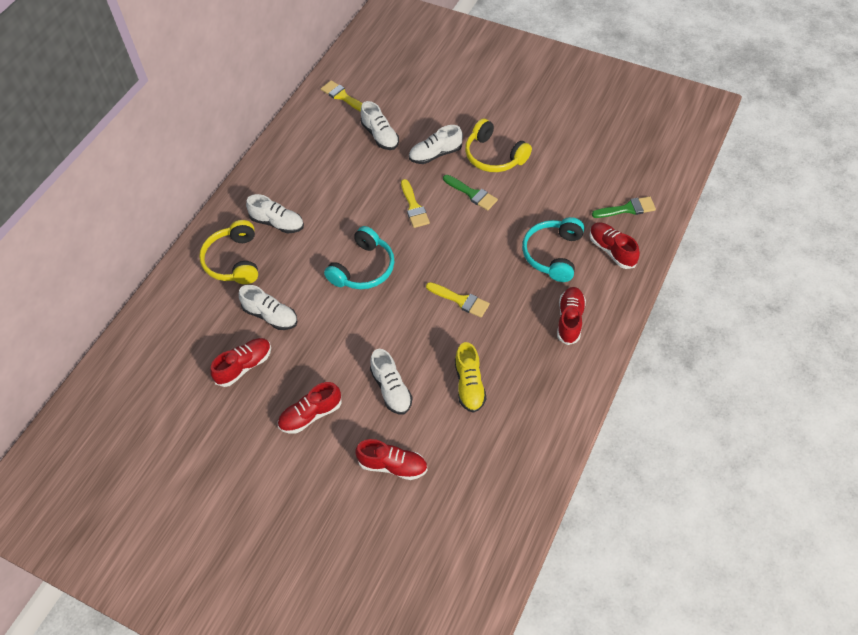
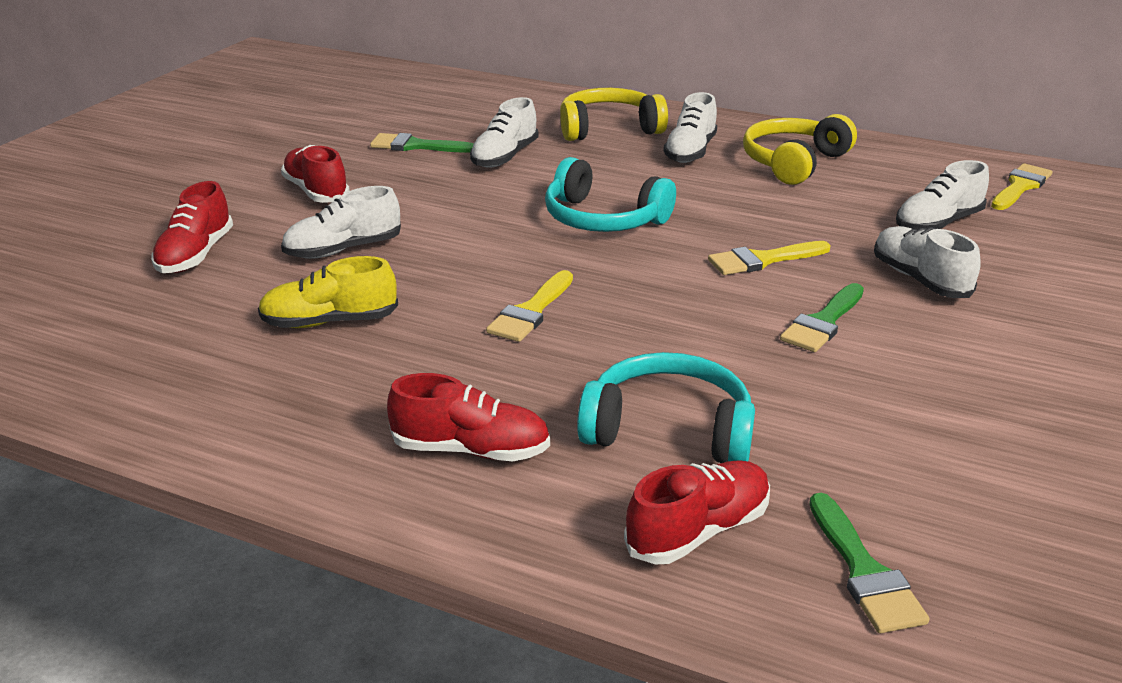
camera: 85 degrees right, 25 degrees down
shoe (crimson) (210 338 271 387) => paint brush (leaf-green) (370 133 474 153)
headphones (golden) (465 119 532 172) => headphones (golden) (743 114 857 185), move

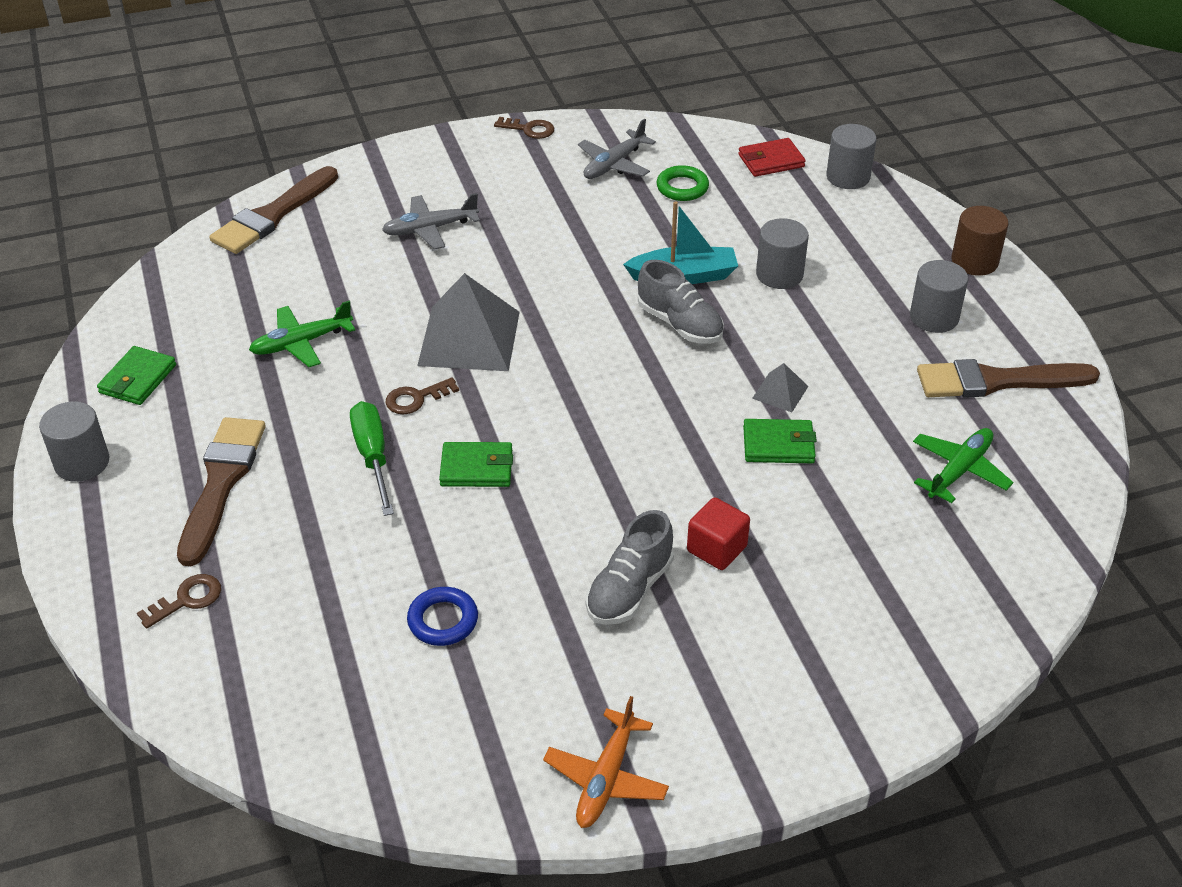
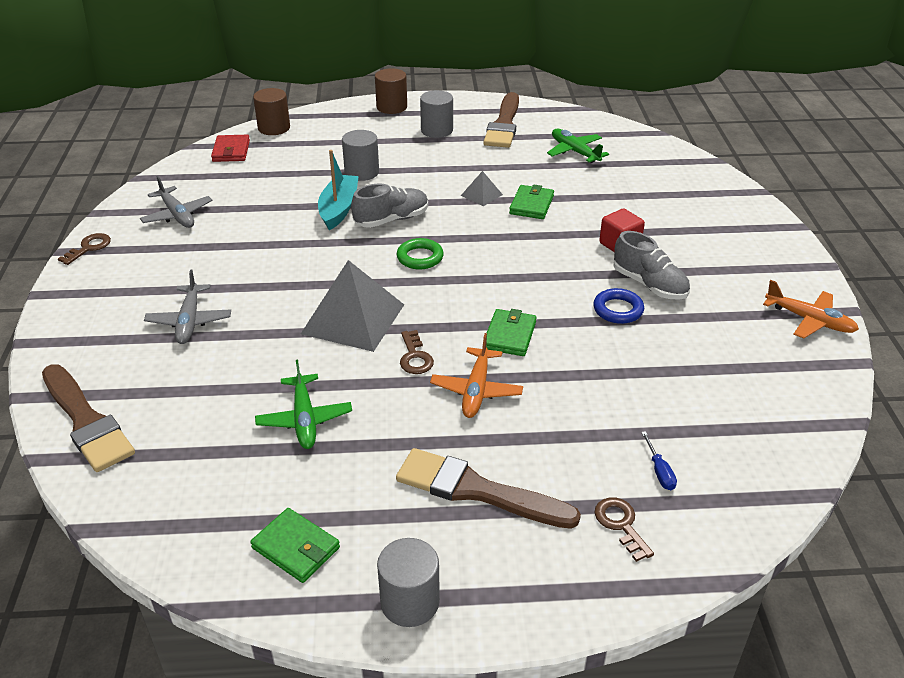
camera: 75 degrees left, 5 degrees down
hand screwdriver (leaf-green) (350 401 394 516) => plane (orange-coloured) (430 333 523 418)
torus (royal blue) (407 587 478 646) => torus (royal blue) (593 288 644 324), move
torus (leaf-green) (657 165 709 201) => torus (leaf-green) (397 238 444 269), move
cylinder (grey) (826 124 877 189) => cylinder (dark brown) (253 88 290 135)
nothing => hand screwdriver (royal blue) (641 431 677 490)

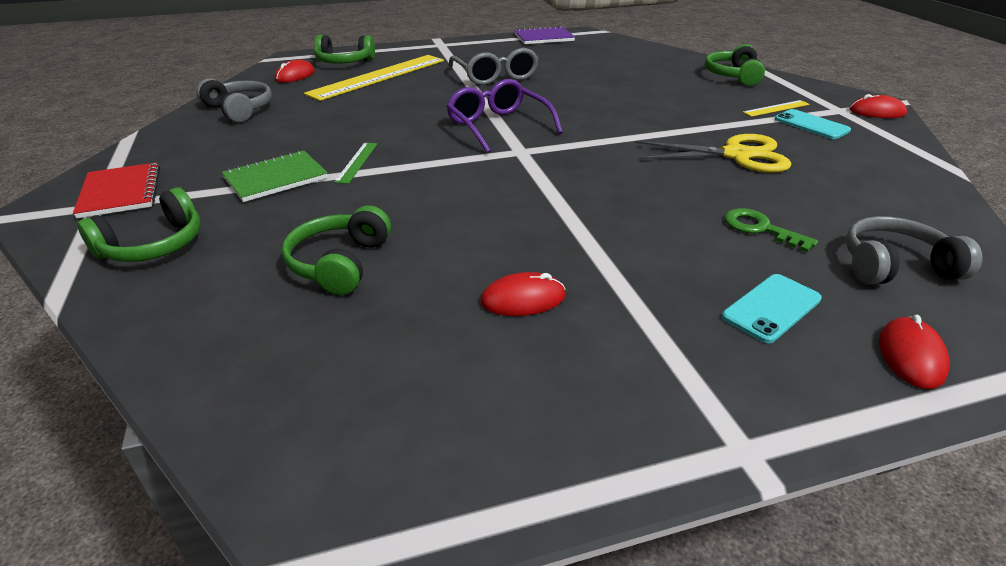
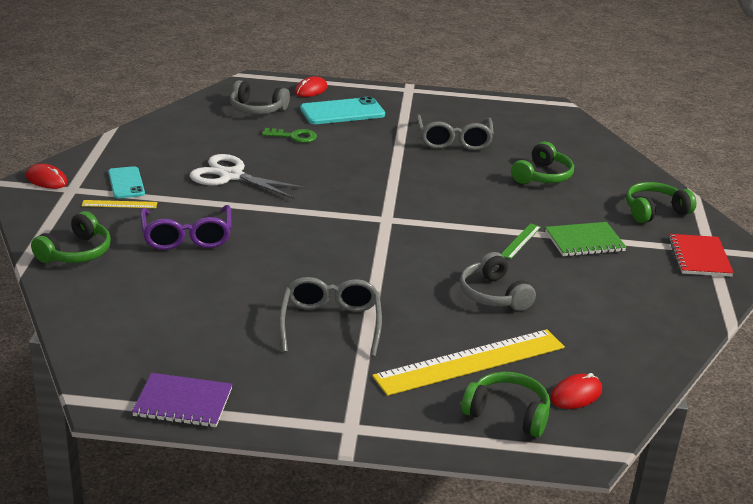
camera: 160 degrees left, 5 degrees down
headphones (grey) (196 78 272 122) => headphones (grey) (460 252 536 311), move
spectacles (royal purple) (446 79 563 153) => spectacles (royal purple) (140 205 231 250), move
computer mouse (crimson) (480 272 565 316) => spectacles (grey) (416 115 494 150)
shears (golden) (635 134 792 173) => shears (white) (190 154 307 199)
mobile phone (turquoise) (722 274 822 343) => mobile phone (turquoise) (300 96 385 124), x1.56
key (leaf-green) (724 208 818 252) => key (leaf-green) (262 128 317 143), 60 degrees counterclockwise

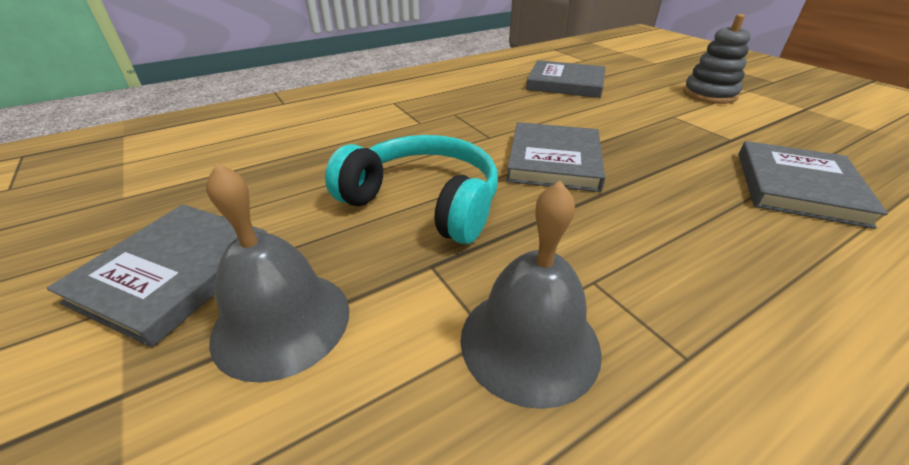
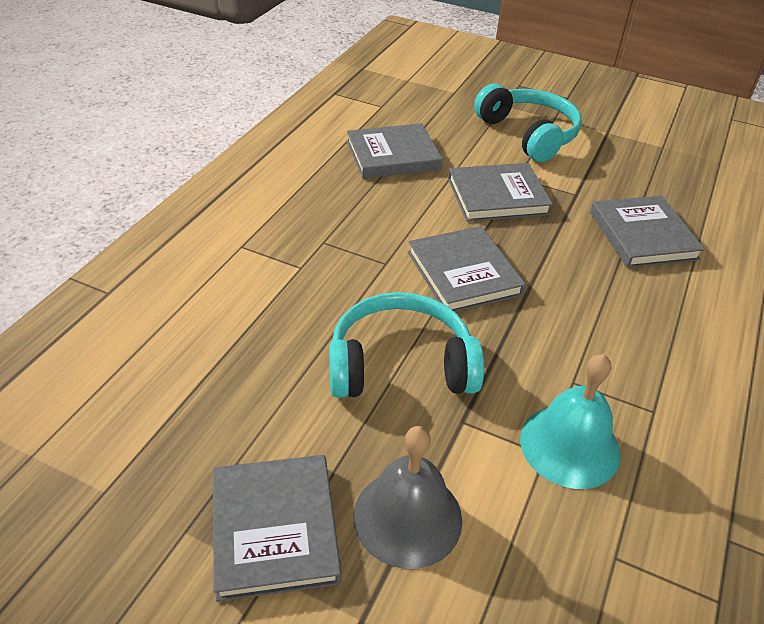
camera: 35 degrees left, 5 degrees up
hand bell (grey) (460 181 602 409) => hand bell (turquoise) (520 354 620 489)
stacking toy (grey) (683 14 751 104) => headphones (turquoise) (474 83 582 162)
nothing => book (grey) (448 163 553 222)

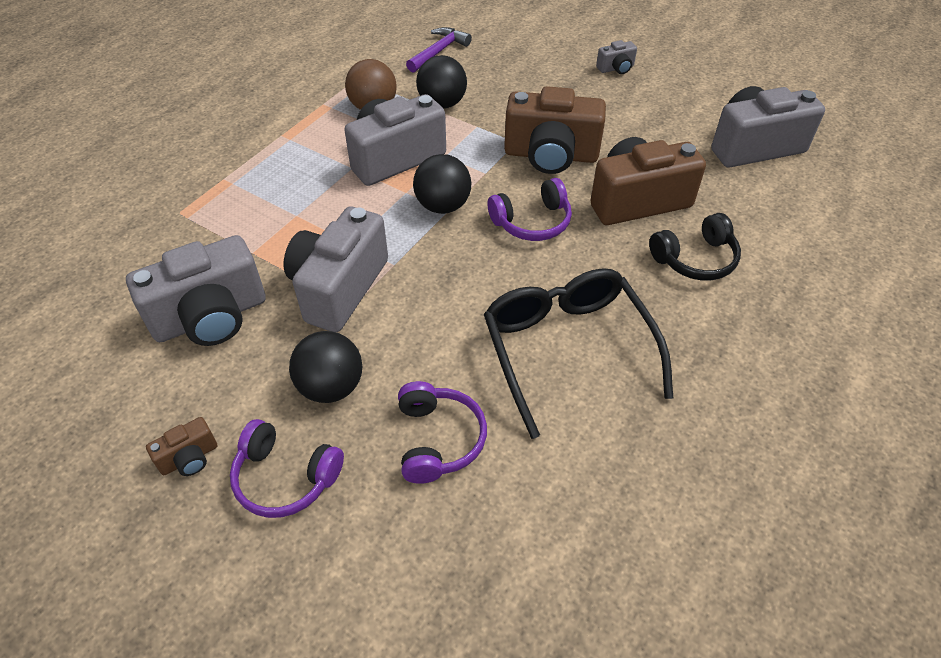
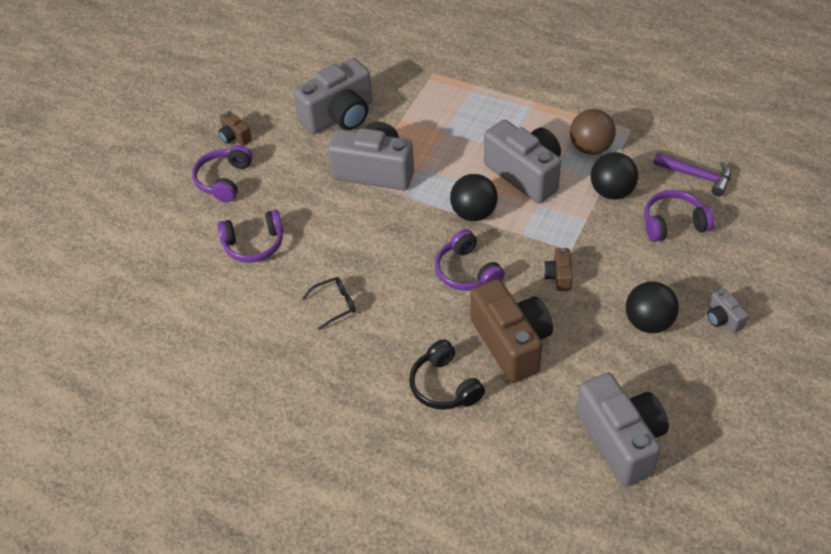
camera: 85 degrees right, 0 degrees up
camera (grey) (126 235 266 346) => camera (grey) (293 59 373 134), 90 degrees counterclockwise
ball (ebony) (289 331 362 403) => ball (ebony) (626 281 679 333), move
spectacles (ebony) (484 268 673 439) => spectacles (ebony) (302 277 355 330), x0.41
camera (dark brown) (504 86 606 174) => camera (dark brown) (544 248 573 291), x0.45
nothing => headphones (royal purple) (644 190 714 242)

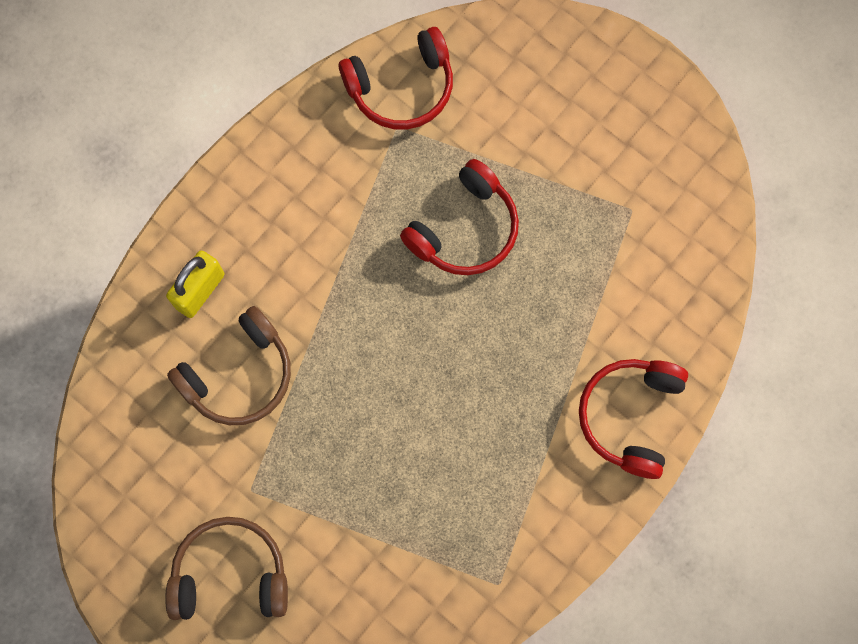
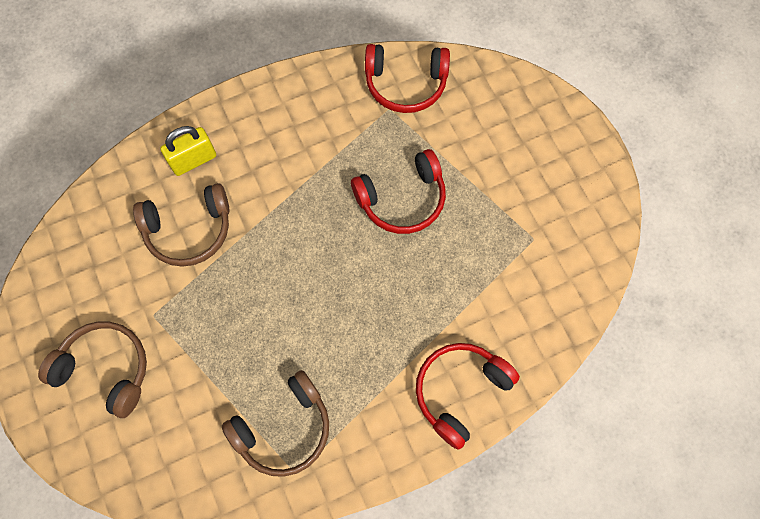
camera: 25 degrees right, 5 degrees down
nothing => headphones (dark brown) (222 370 329 477)

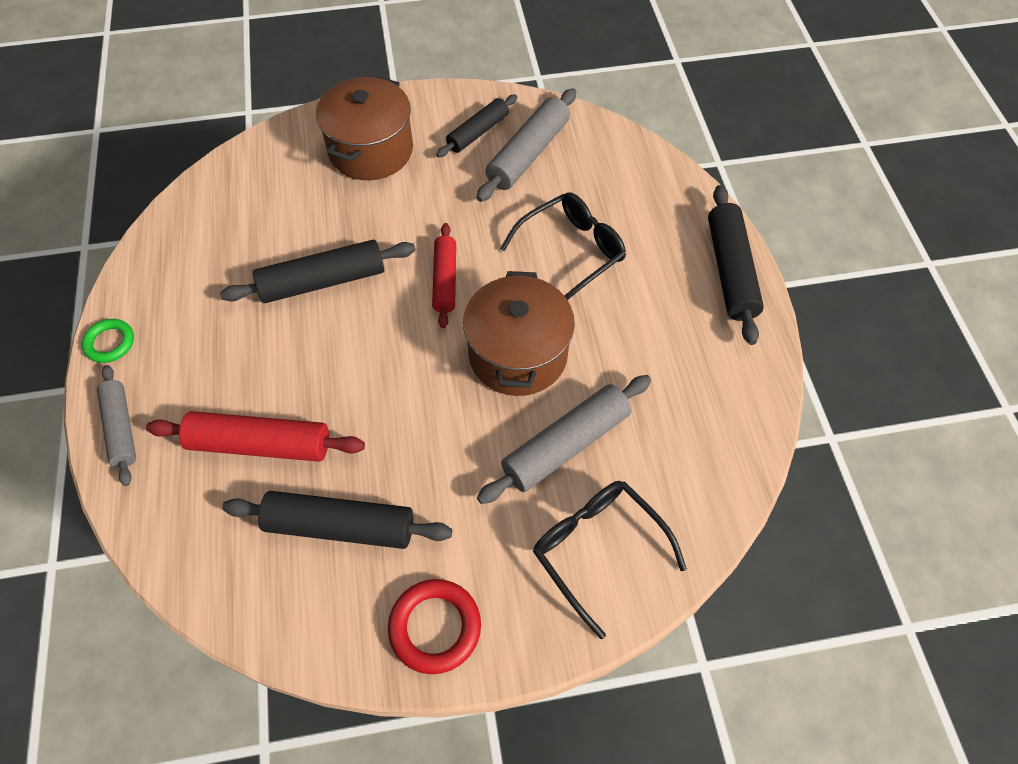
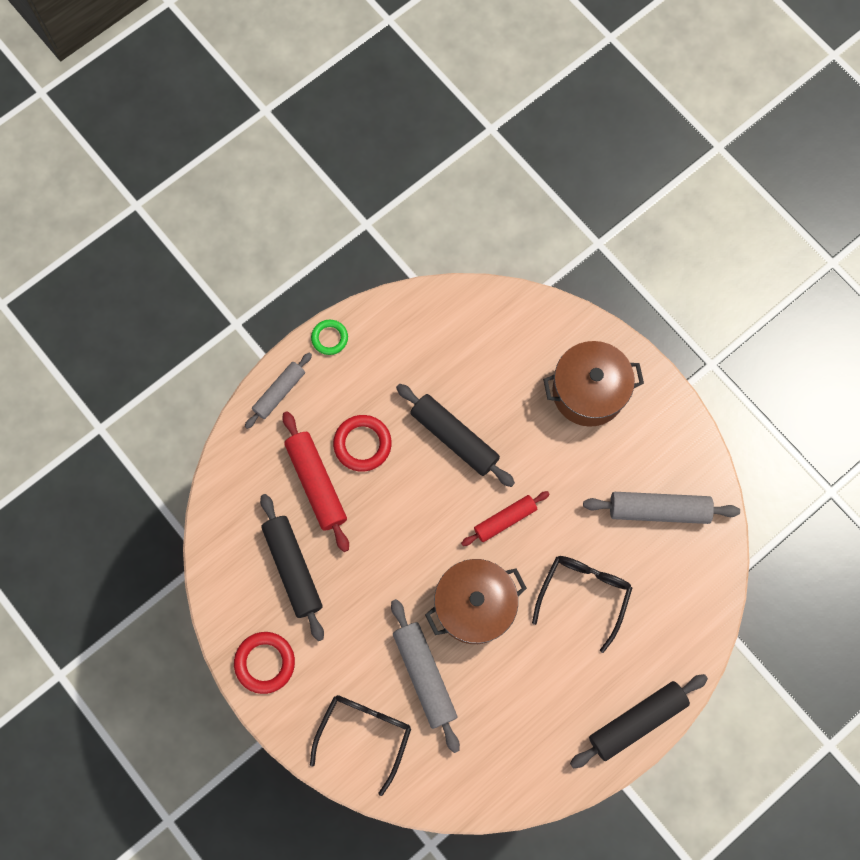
camera: 60 degrees right, 15 degrees up
pastry roller (ebony) (436 94 517 158) => nothing
pastry roller (grey) (477 375 651 504) => pastry roller (grey) (391 599 460 753), 45 degrees clockwise
spectacles (ebony) (500 193 626 300) => spectacles (ebony) (532 556 632 653), 90 degrees counterclockwise
nothing => torus (crimson) (333 415 392 472)

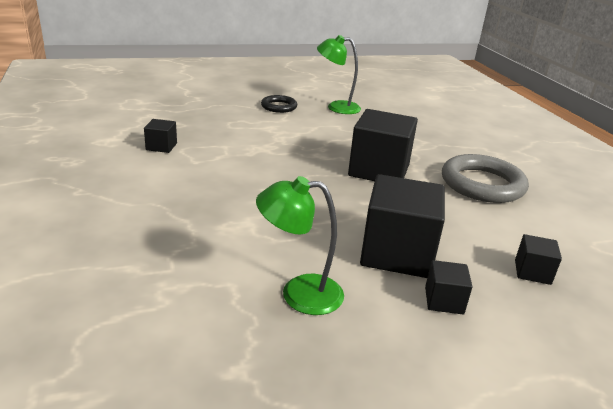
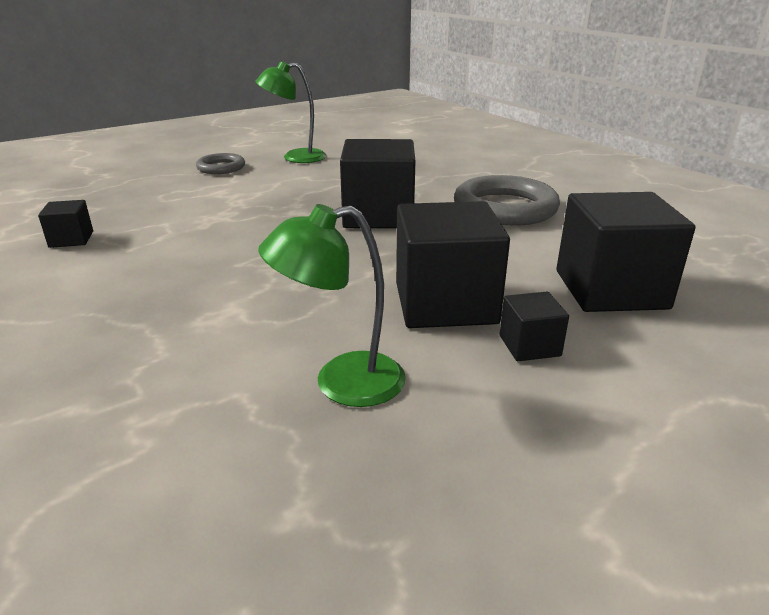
camera: 15 degrees left, 0 degrees up
torus (ebony) (261 95 297 113) => torus (grey) (196 153 245 174)
cube (ebony) (515 234 562 285) => cube (ebony) (556 192 696 312), x2.12

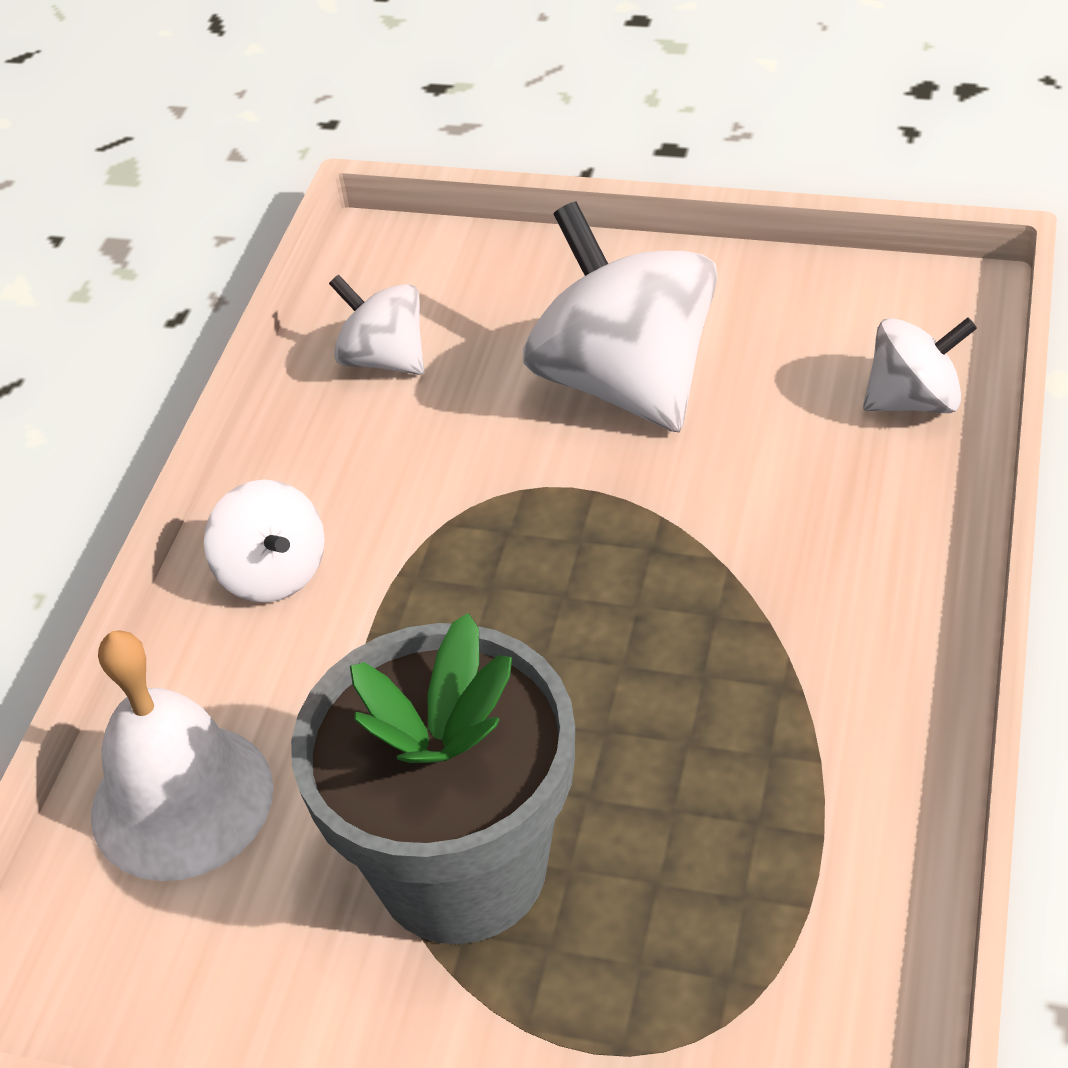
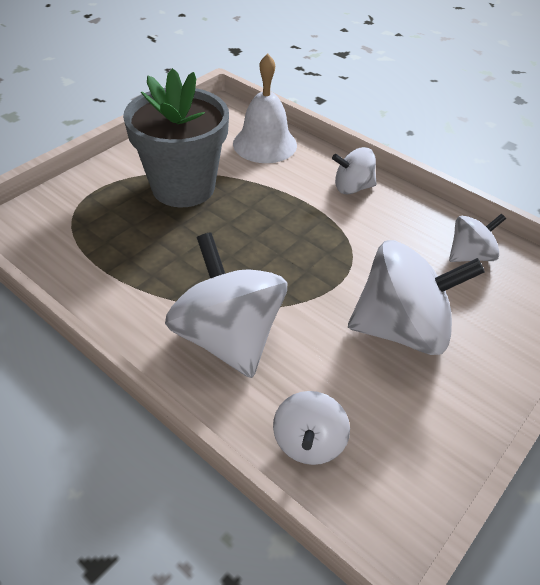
camera: 110 degrees right, 0 degrees up
nothing => toy top (white) (165 232 287 378)

